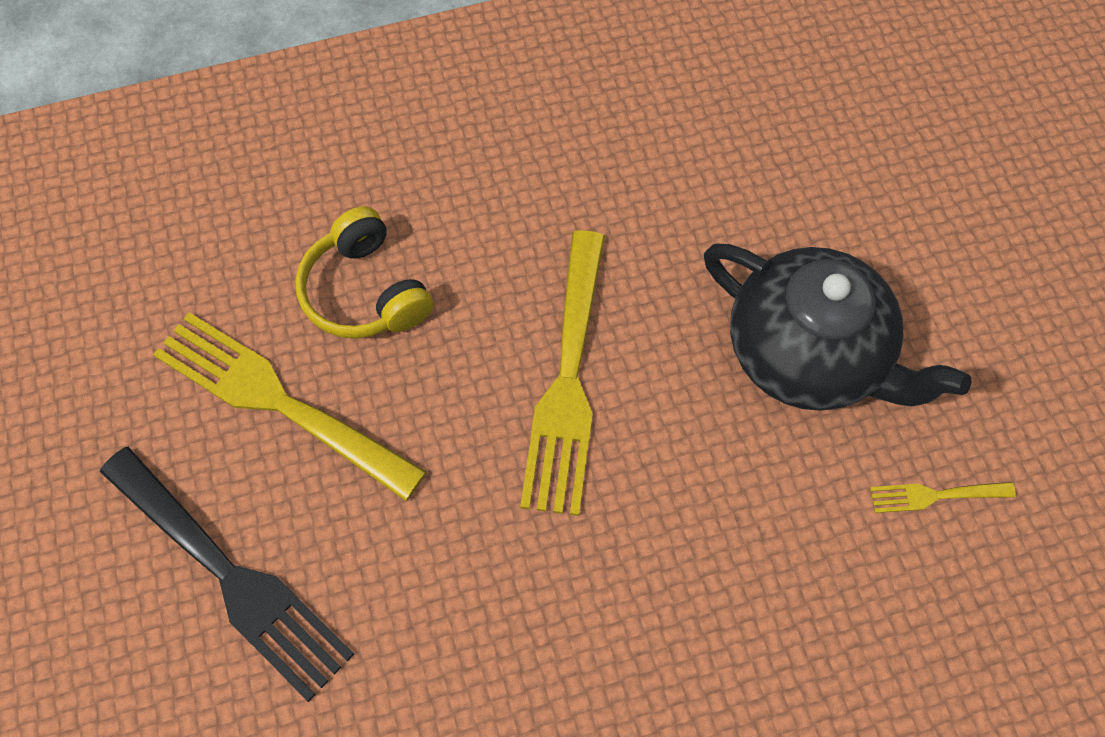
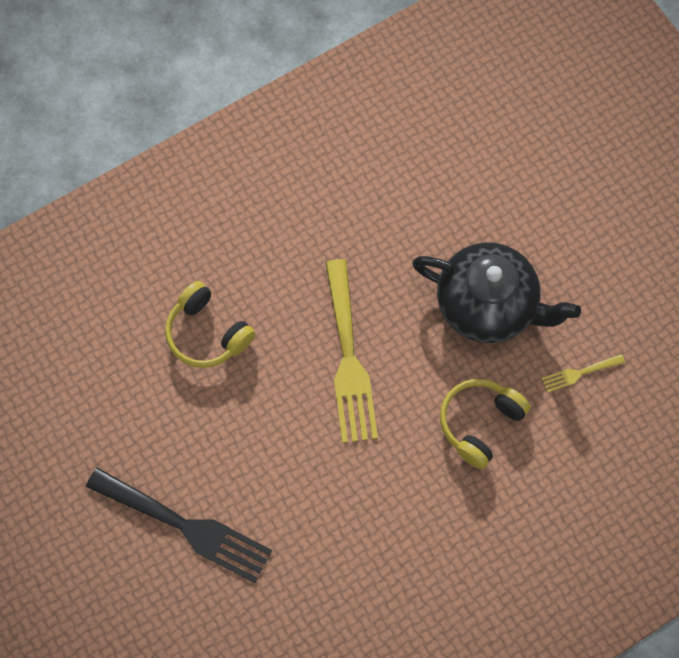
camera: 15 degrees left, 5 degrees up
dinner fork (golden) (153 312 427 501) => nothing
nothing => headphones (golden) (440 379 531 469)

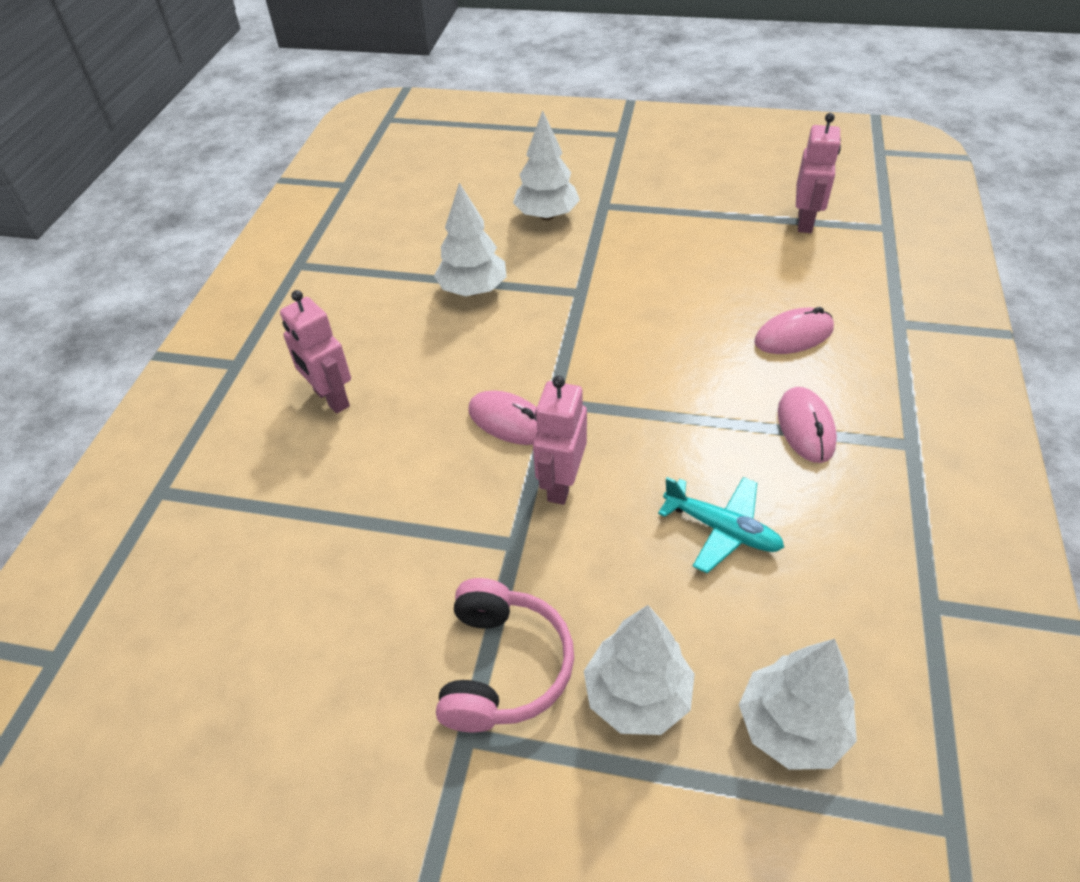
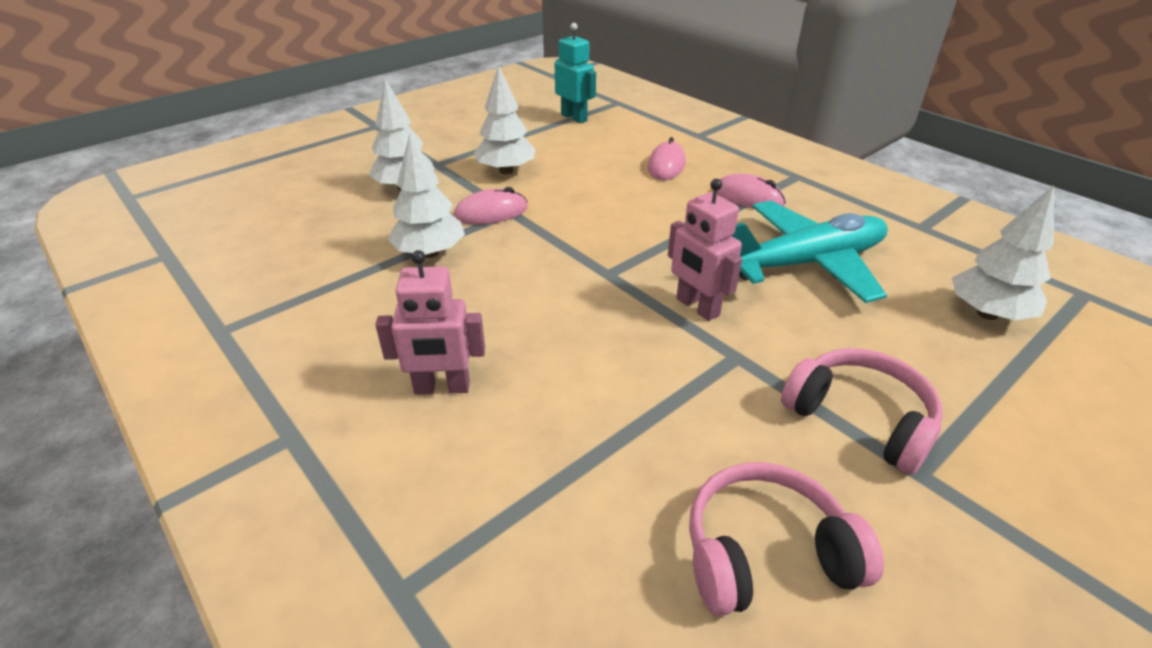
camera: 55 degrees left, 10 degrees down
computer mouse (pink) (468 390 538 445) => computer mouse (pink) (454 187 528 225), move
tree (white) (584 605 695 735) => tree (white) (474 65 535 174), move
plane (turquoise) (658 477 784 573) => plane (turquoise) (732 201 888 303), x1.83
robot figure (pink) (796 113 841 233) => robot figure (turquoise) (555 23 596 123)
nothing => headphones (pink) (689 462 884 616)

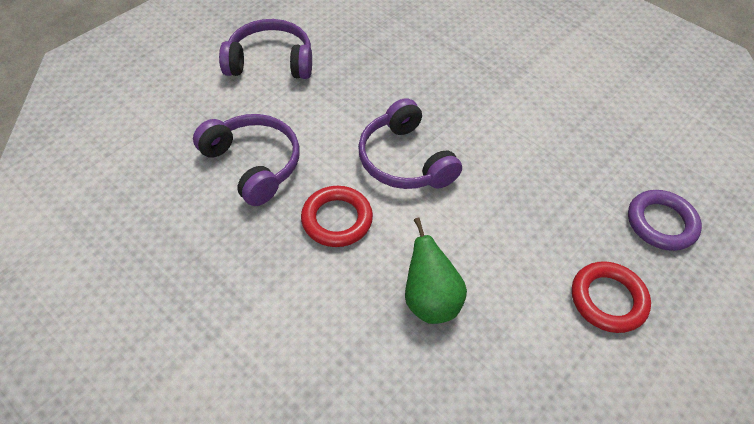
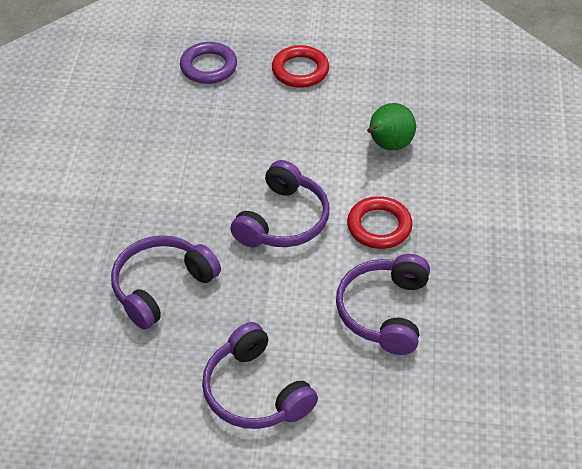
camera: 125 degrees left, 5 degrees down
nothing => headphones (royal purple) (111 235 221 330)

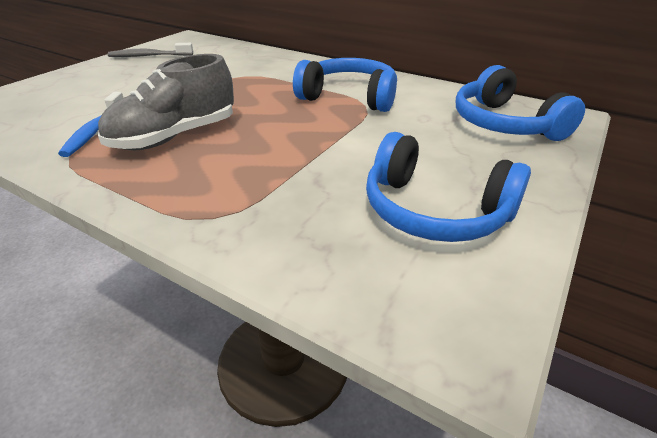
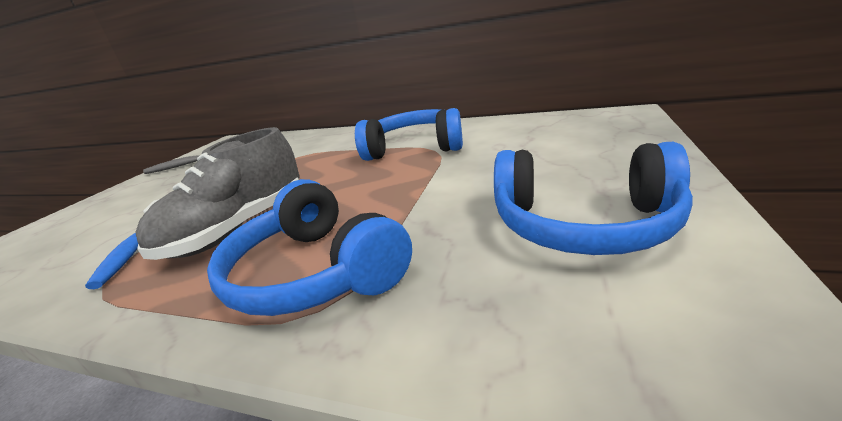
camera: 10 degrees left, 10 degrees down
headphones (royal blue) (456 65 585 141) => headphones (royal blue) (207 179 412 316), move

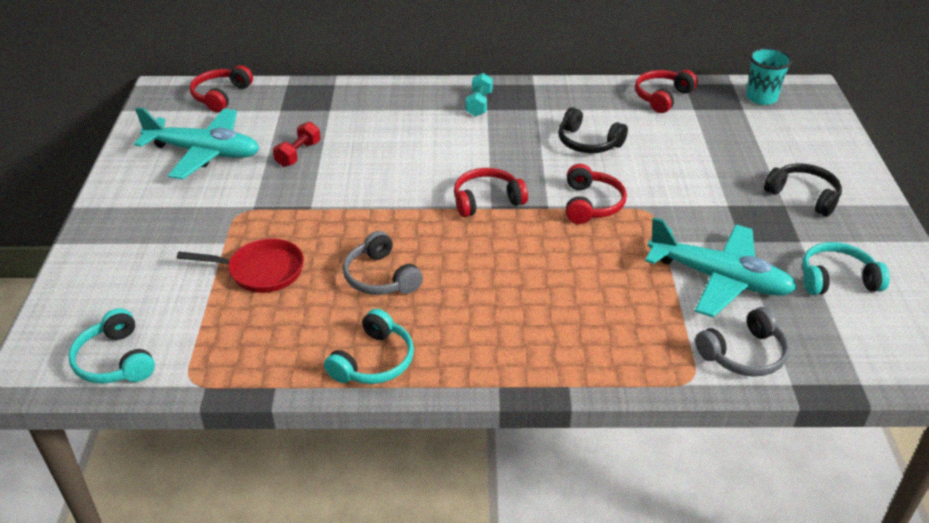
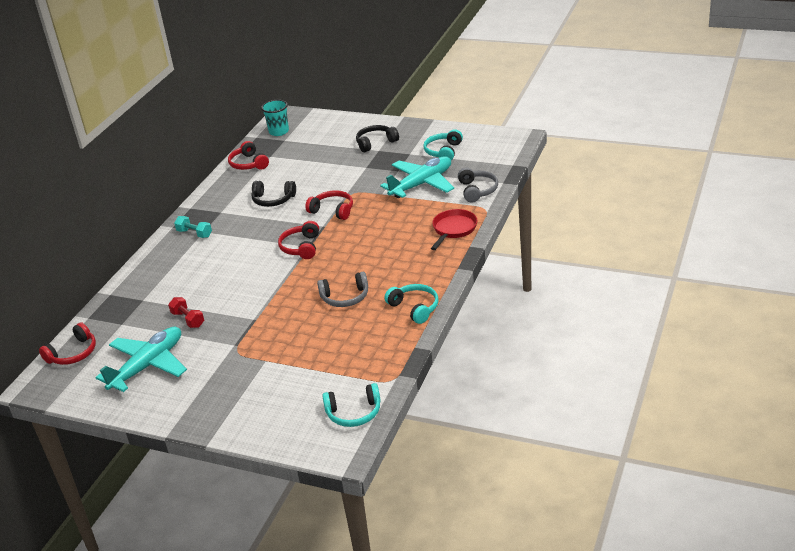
camera: 65 degrees left, 5 degrees down
pan (crimson) (177 238 304 293) => pan (crimson) (431 209 477 250), move
headphones (crimson) (190 65 253 112) => headphones (crimson) (39 323 96 365), 90 degrees counterclockwise
headphones (ebony) (558 107 628 153) => headphones (ebony) (251 181 296 207), 45 degrees clockwise

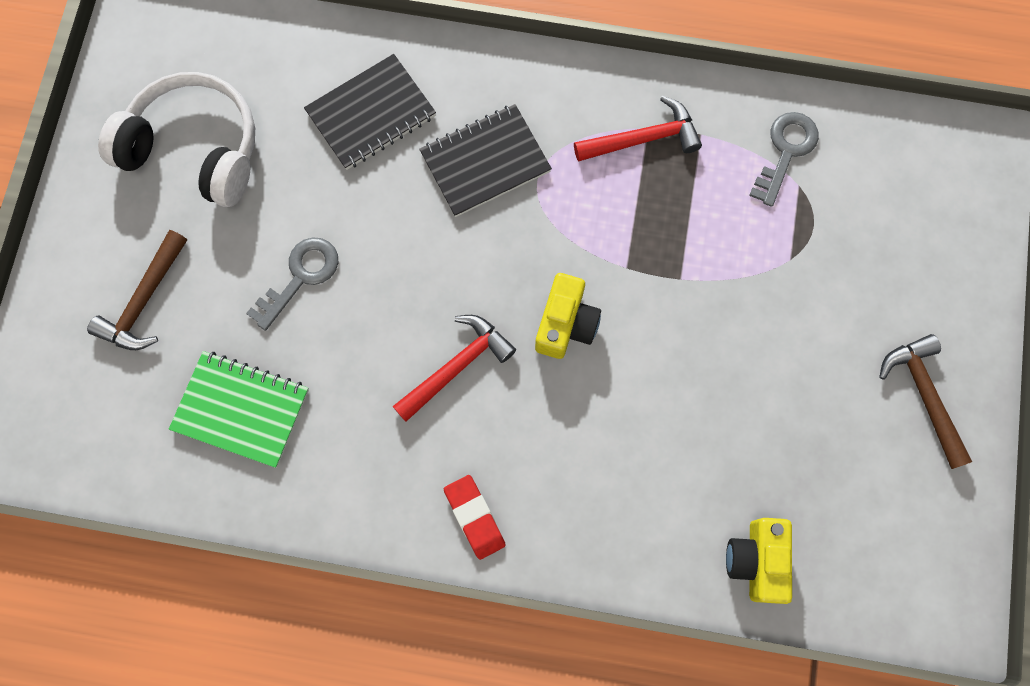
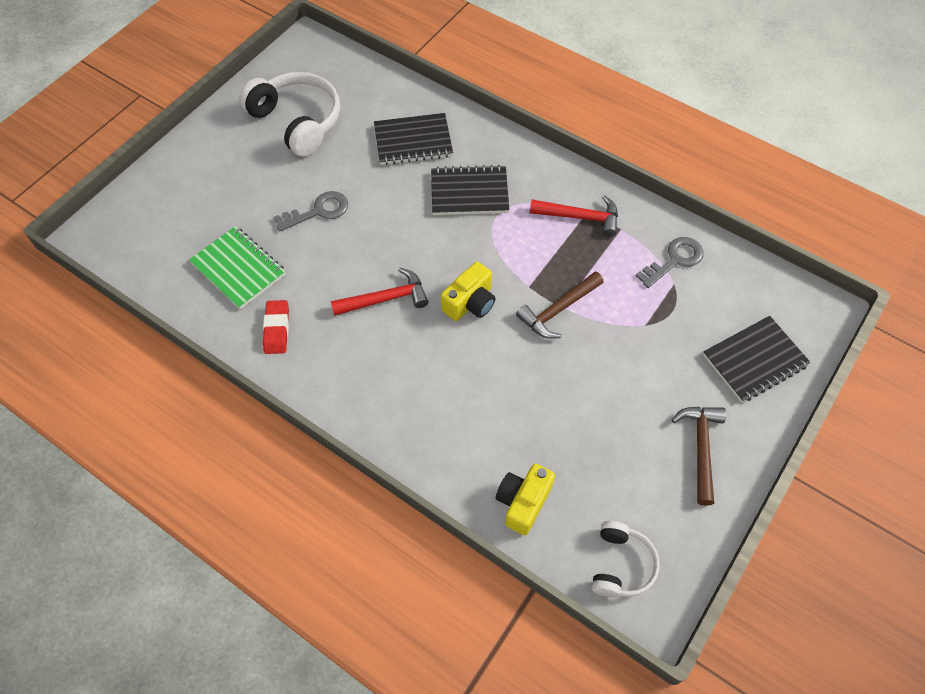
camera: 25 degrees right, 15 degrees down
claw hammer (dark brown) (87 230 187 350) => claw hammer (dark brown) (516 272 604 339), move
eraser (crimson) (444 475 506 560) => eraser (crimson) (263 300 289 354), move
nothing => headphones (white) (591 521 660 597)
nothing => exercise book (ebony) (703 316 811 403)

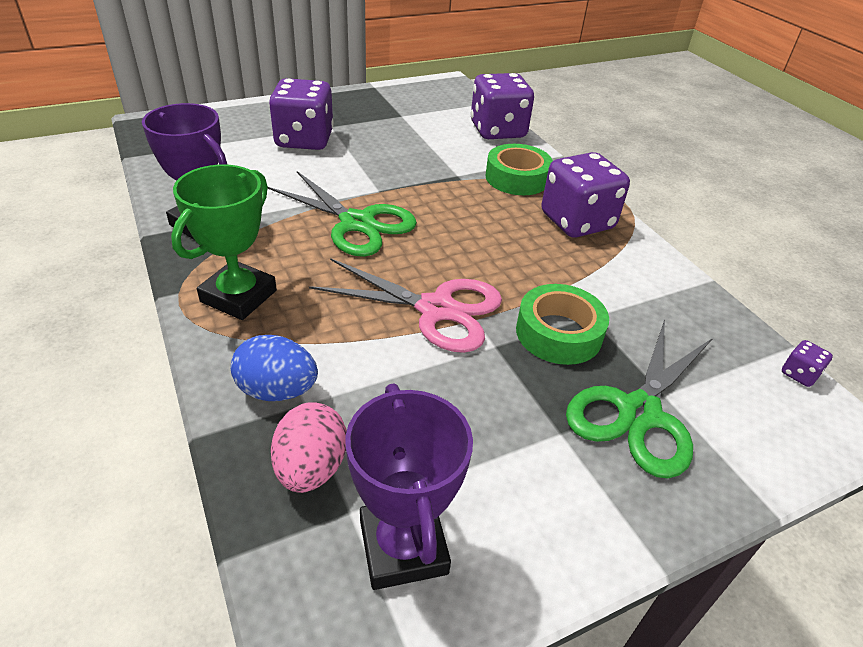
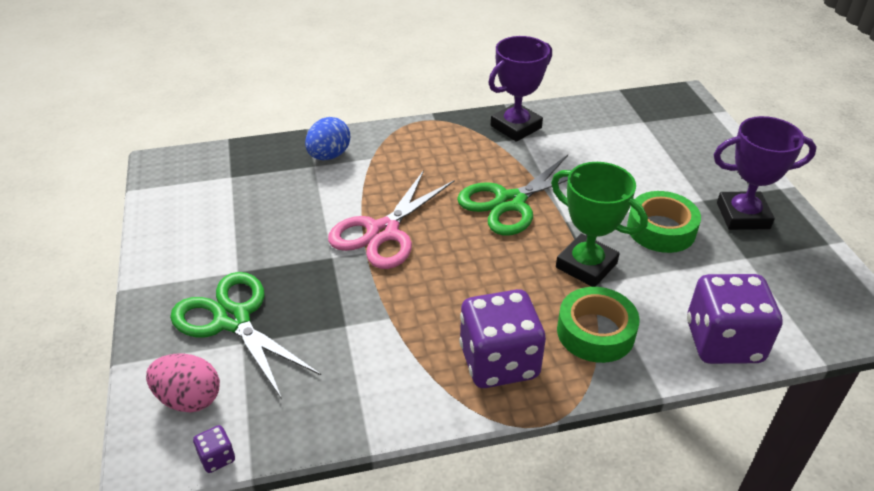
camera: 105 degrees right, 0 degrees up
award cup (leaf-green) (171 164 277 320) => award cup (leaf-green) (551 162 648 287), move
game die (royal purple) (269 78 334 150) => nothing
egg (pink) (271 402 347 493) => egg (pink) (146 353 220 412), move
award cup (royal purple) (345 384 473 590) => award cup (royal purple) (714 116 817 230), move
tape (leaf-green) (516 284 609 365) => tape (leaf-green) (627 191 701 253), move

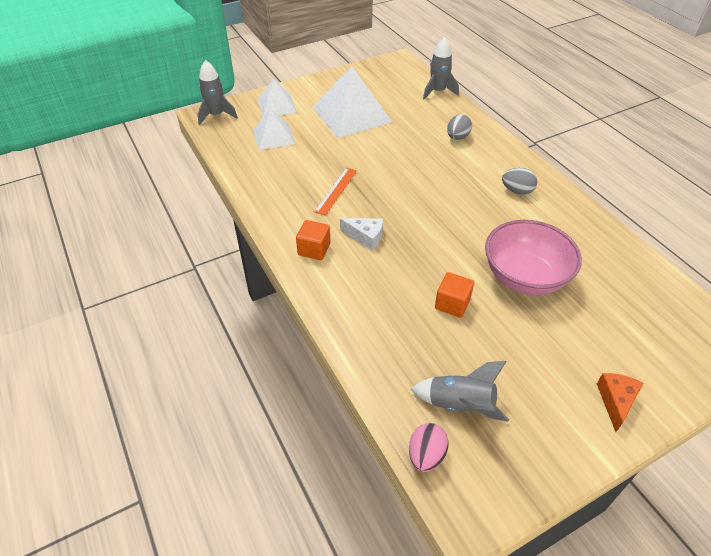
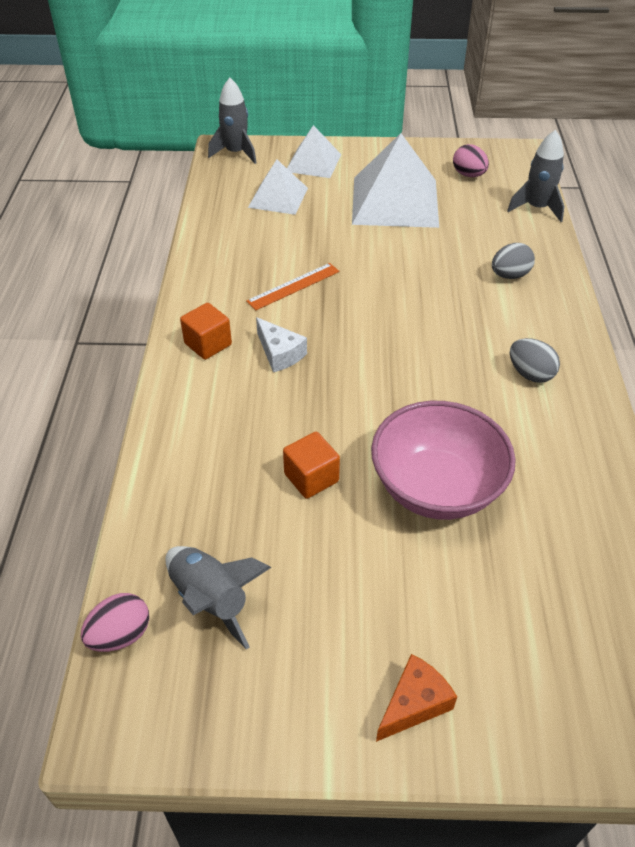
camera: 30 degrees right, 0 degrees up
nothing => egg (pink) (453 144 489 177)

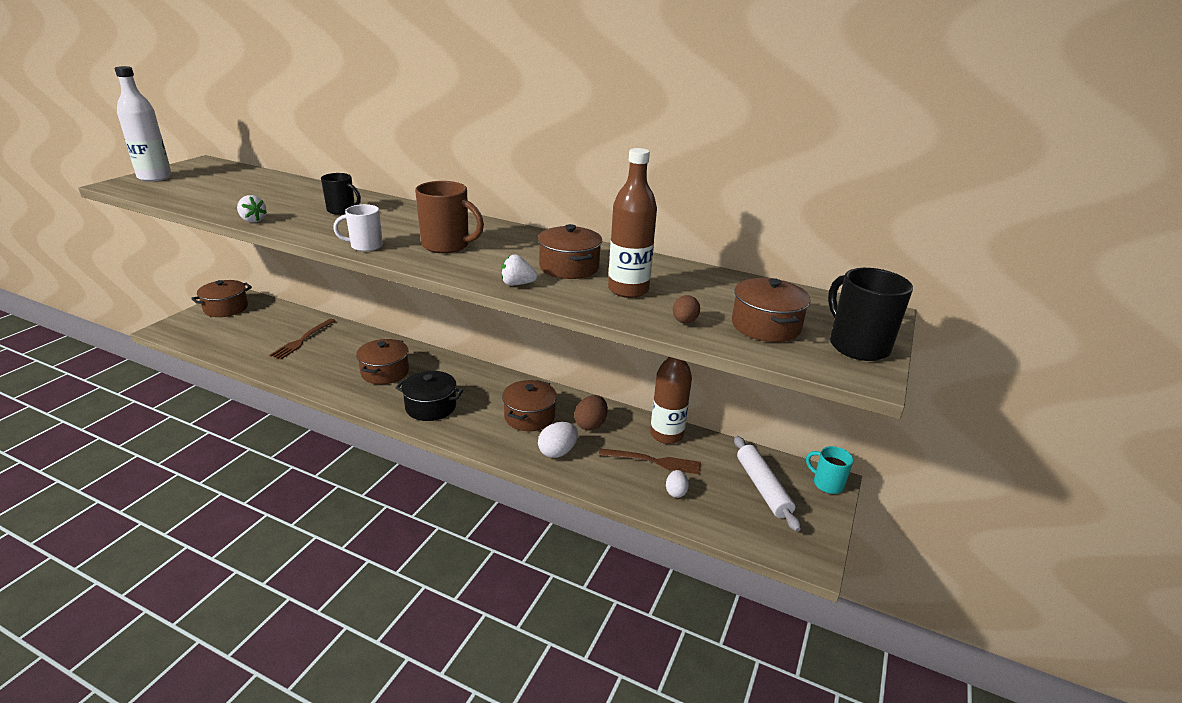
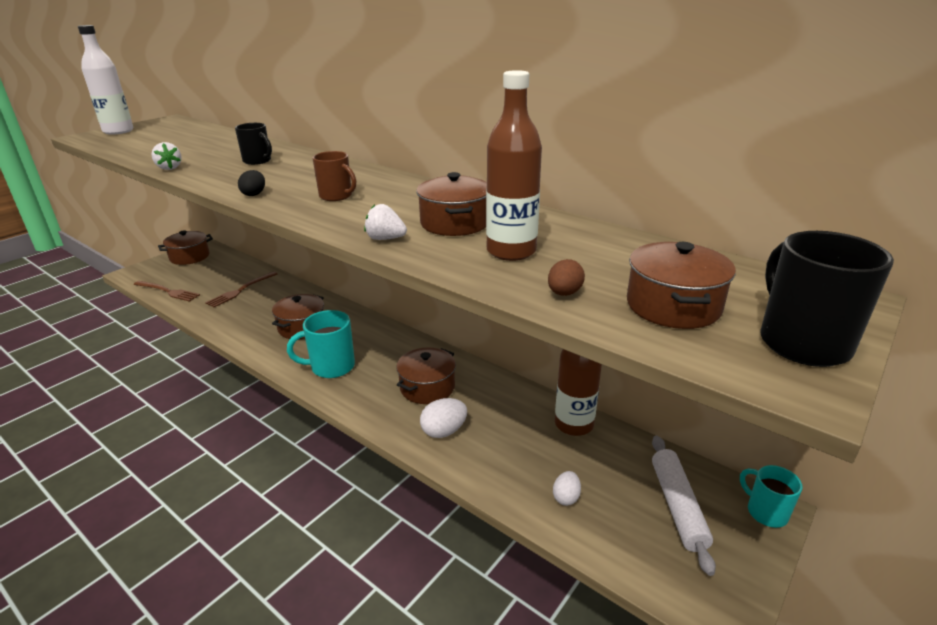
camera: 15 degrees right, 0 degrees up
mug (white) (333 204 383 252) => egg (ebony) (238 170 265 196)
cooking pot (ebony) (395 371 463 421) => mug (turquoise) (287 310 355 378)
mug (dark brown) (415 181 484 253) => mug (dark brown) (312 151 356 201), x0.64
egg (dark brown) (574 395 608 431) => nothing
dinner fork (dark brown) (599 448 701 475) => dinner fork (dark brown) (133 281 200 302), move

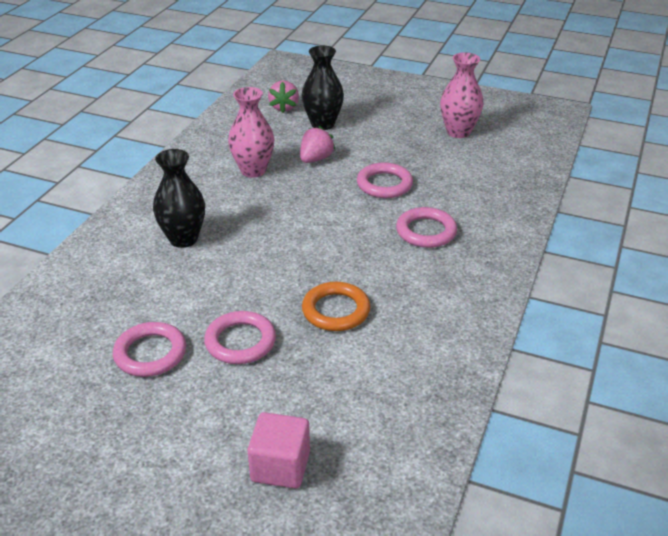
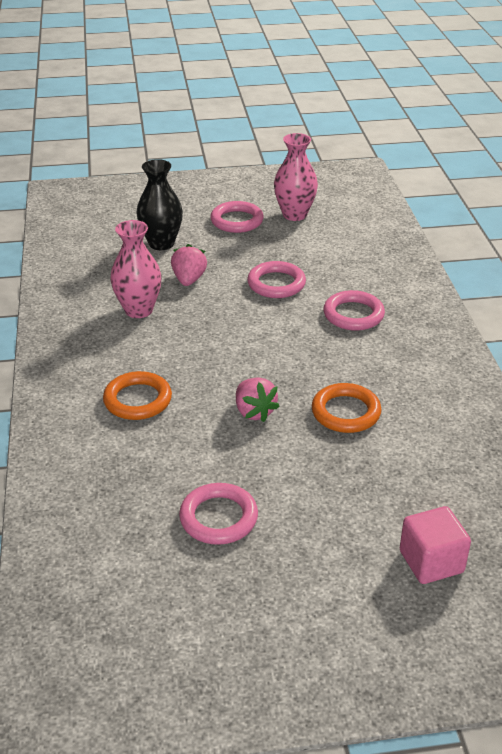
camera: 30 degrees left, 0 degrees up
vase (ebony) (153 149 205 248) => torus (orange-coloured) (103 371 172 420)
torus (pink) (204 311 276 364) => torus (pink) (210 201 264 233), move
toy strawberry (pink) (268 80 299 113) => toy strawberry (pink) (236 377 280 422), move

